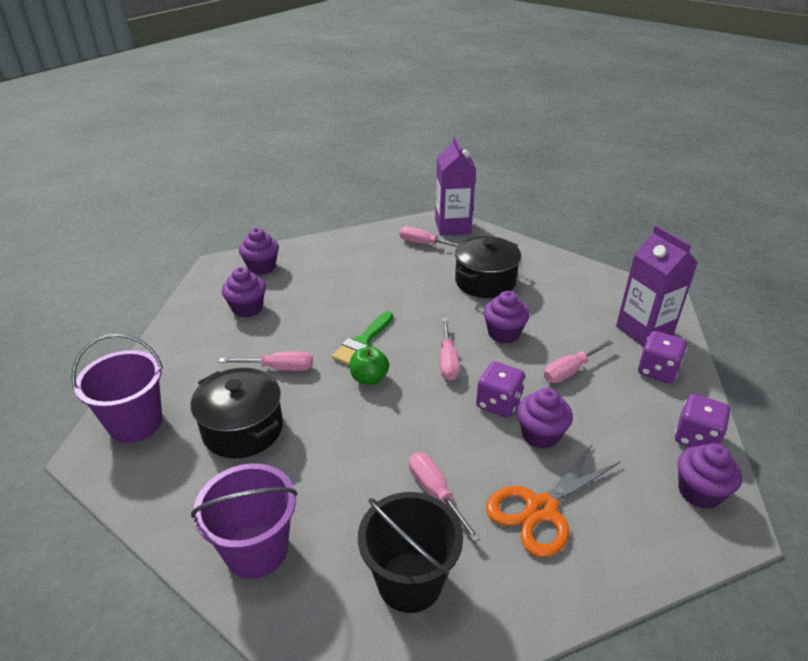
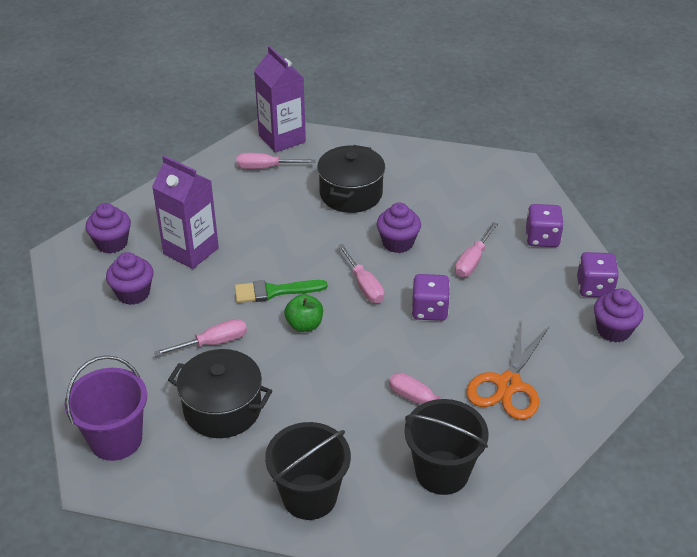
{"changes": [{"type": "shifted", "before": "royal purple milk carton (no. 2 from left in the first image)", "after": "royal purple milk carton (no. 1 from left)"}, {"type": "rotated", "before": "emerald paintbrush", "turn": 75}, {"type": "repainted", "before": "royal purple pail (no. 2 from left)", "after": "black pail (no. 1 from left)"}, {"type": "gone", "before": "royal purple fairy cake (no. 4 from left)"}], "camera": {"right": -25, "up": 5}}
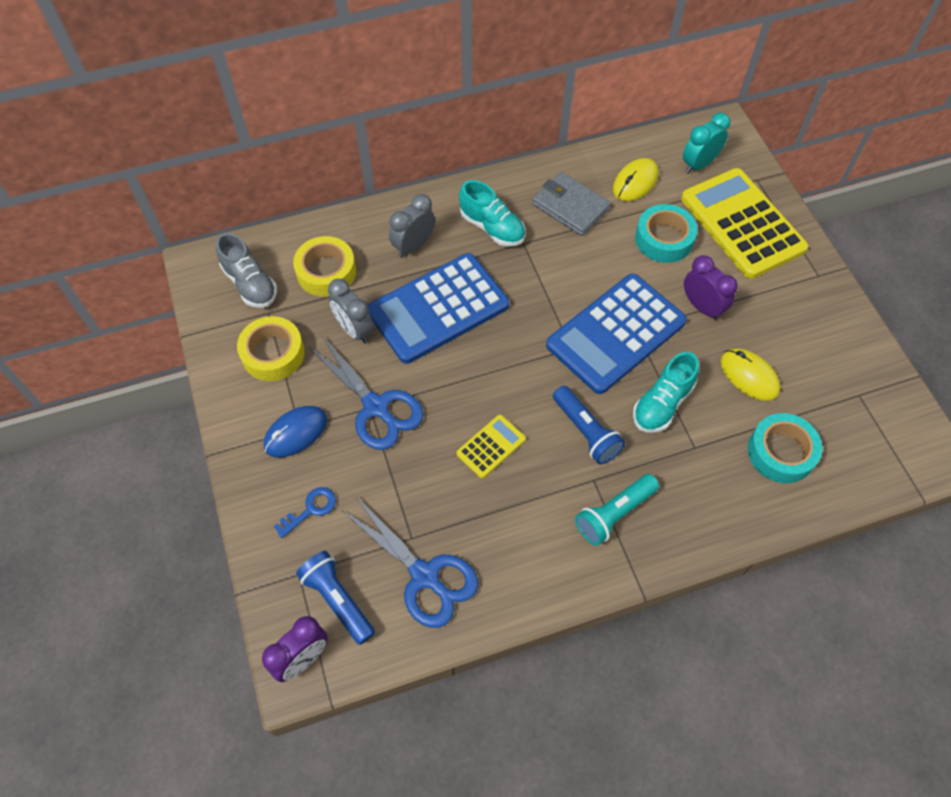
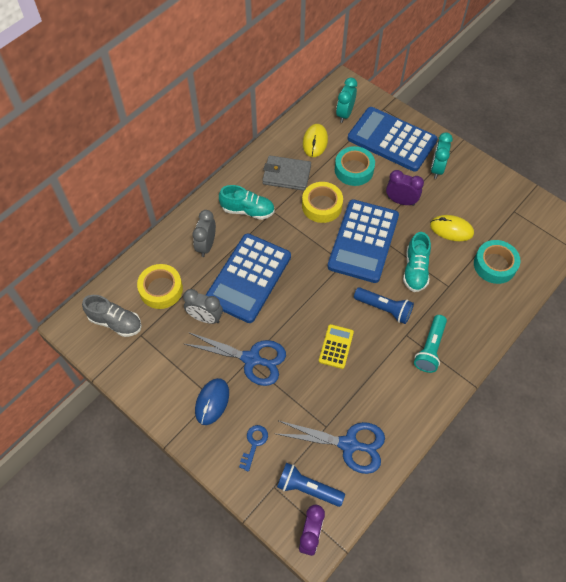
{"changes": [{"type": "shifted", "before": "golden roll of tape (no. 1 from left in the first image)", "after": "golden roll of tape (no. 2 from left)"}, {"type": "repainted", "before": "golden adding machine (no. 2 from left)", "after": "royal blue adding machine (no. 3 from left)"}, {"type": "new", "after": "aqua alarm clock (no. 2 from left)"}], "camera": {"right": -30, "up": 0}}
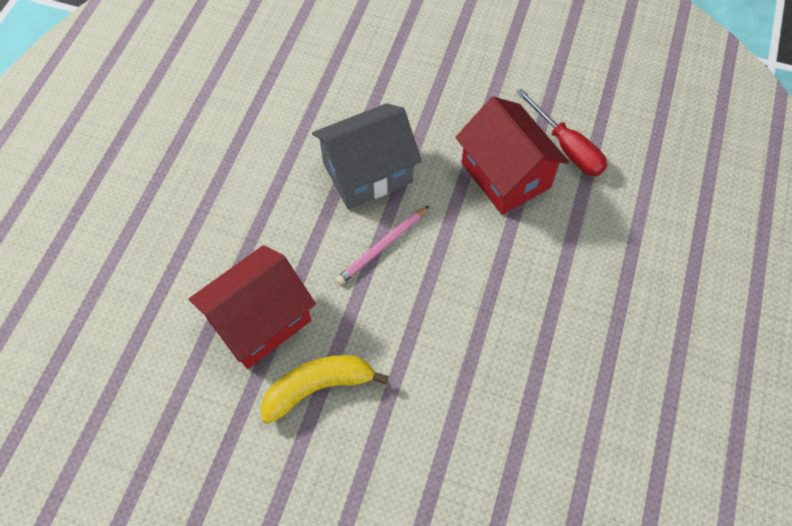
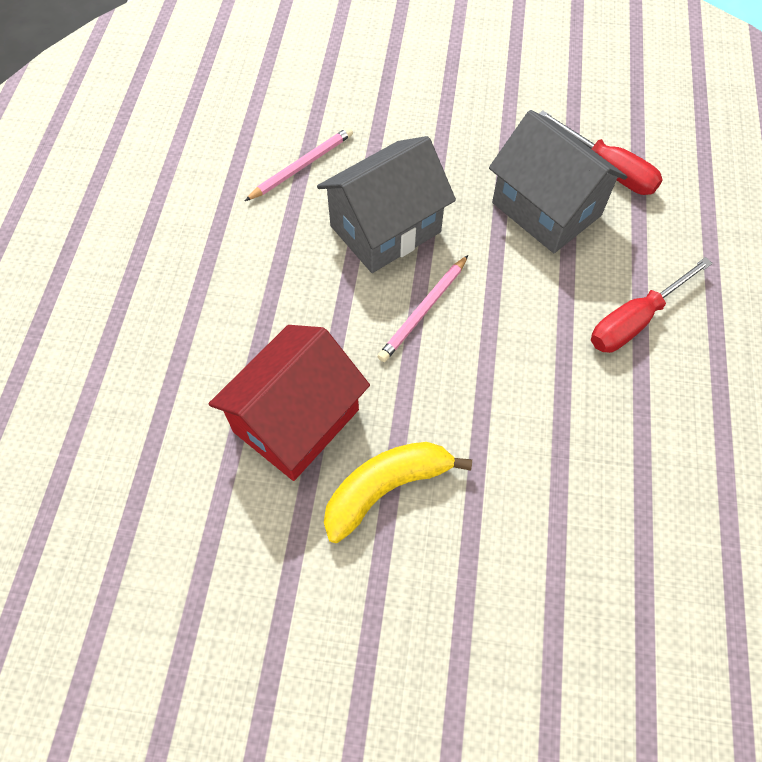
{"changes": [{"type": "new", "after": "pink pencil (no. 1 from left)"}, {"type": "repainted", "before": "red house (no. 2 from left)", "after": "grey house (no. 2 from left)"}, {"type": "new", "after": "red flat screwdriver (no. 2 from left)"}], "camera": {"right": -10, "up": 0}}
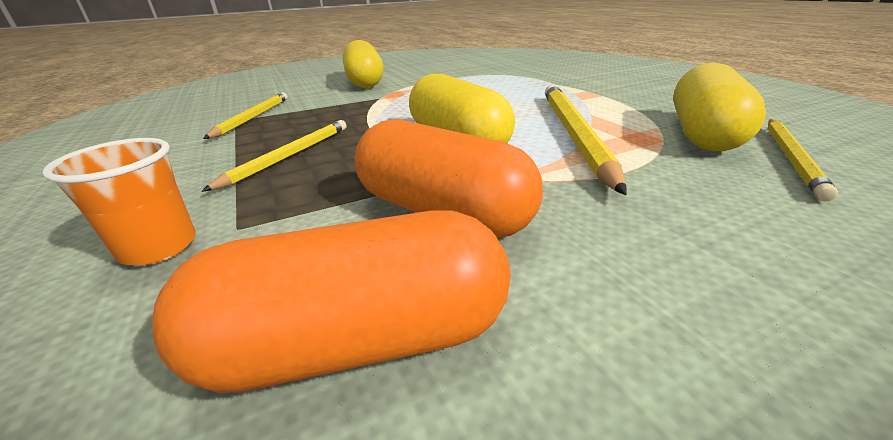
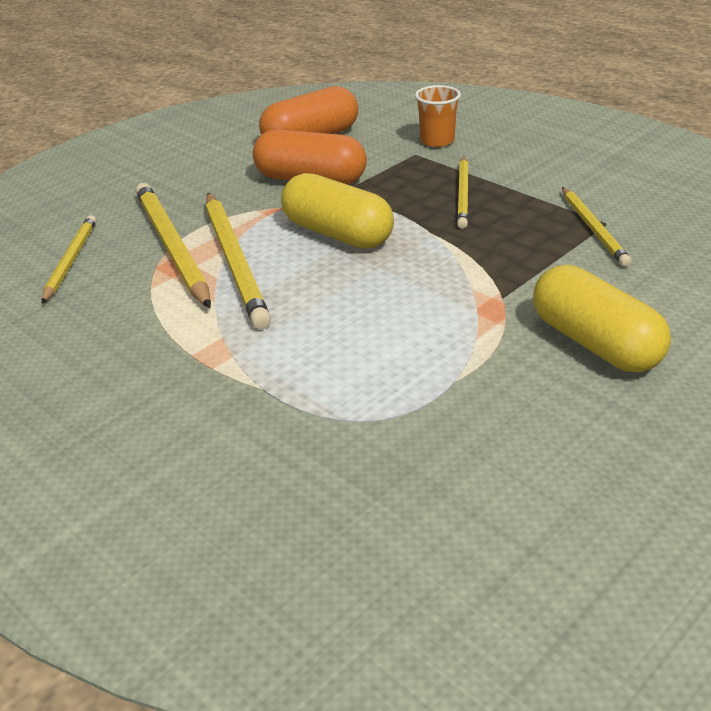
{"changes": [{"type": "new", "after": "golden pencil (no. 2 from left)"}, {"type": "gone", "before": "golden pill (no. 3 from left)"}], "camera": {"right": 160, "up": 5}}
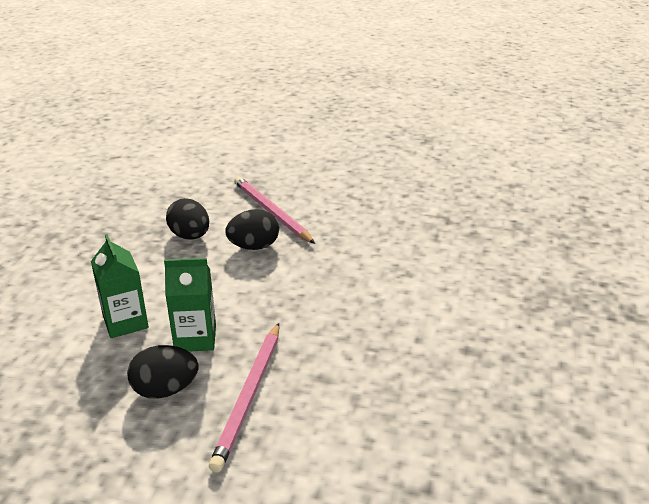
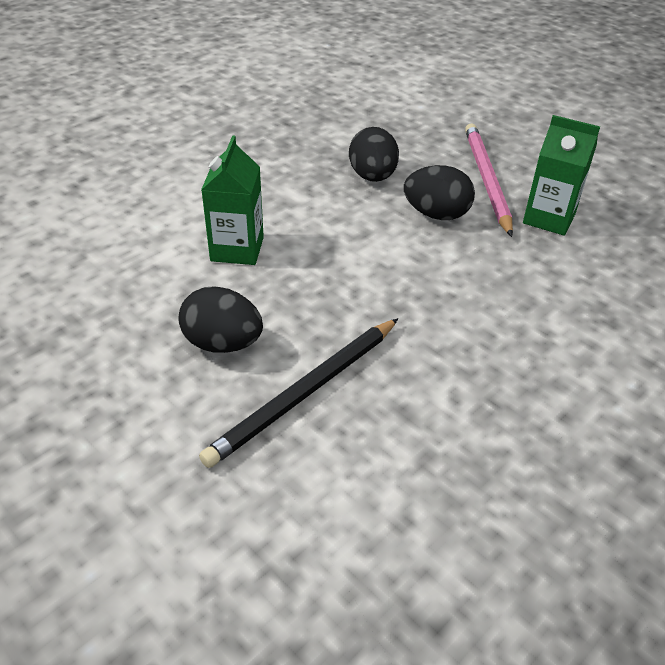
{"changes": [{"type": "repainted", "before": "pink pencil (no. 1 from left)", "after": "black pencil"}, {"type": "shifted", "before": "emerald milk carton (no. 2 from left)"}], "camera": {"right": 30, "up": 10}}
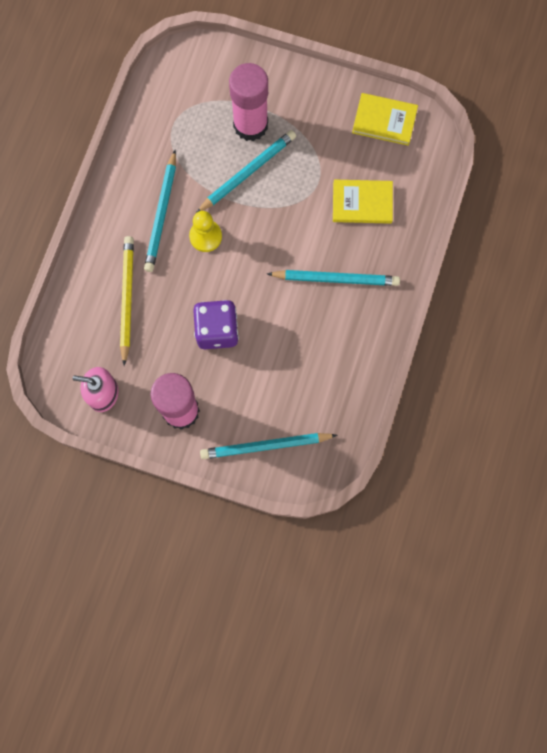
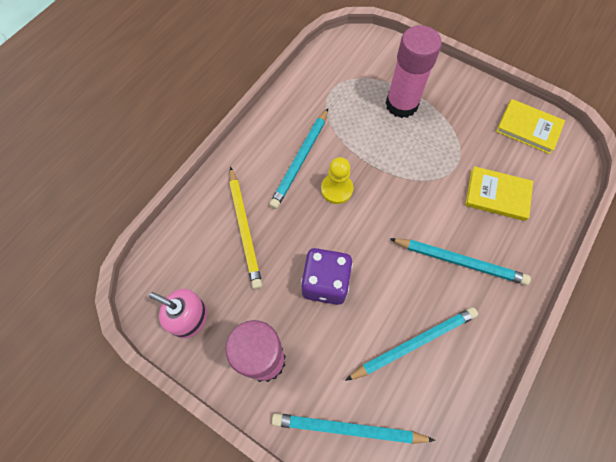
{"changes": [{"type": "rotated", "before": "golden pencil", "turn": 150}, {"type": "shifted", "before": "aqua pencil (no. 2 from left in the first image)", "after": "aqua pencil (no. 3 from left)"}], "camera": {"right": 15, "up": -10}}
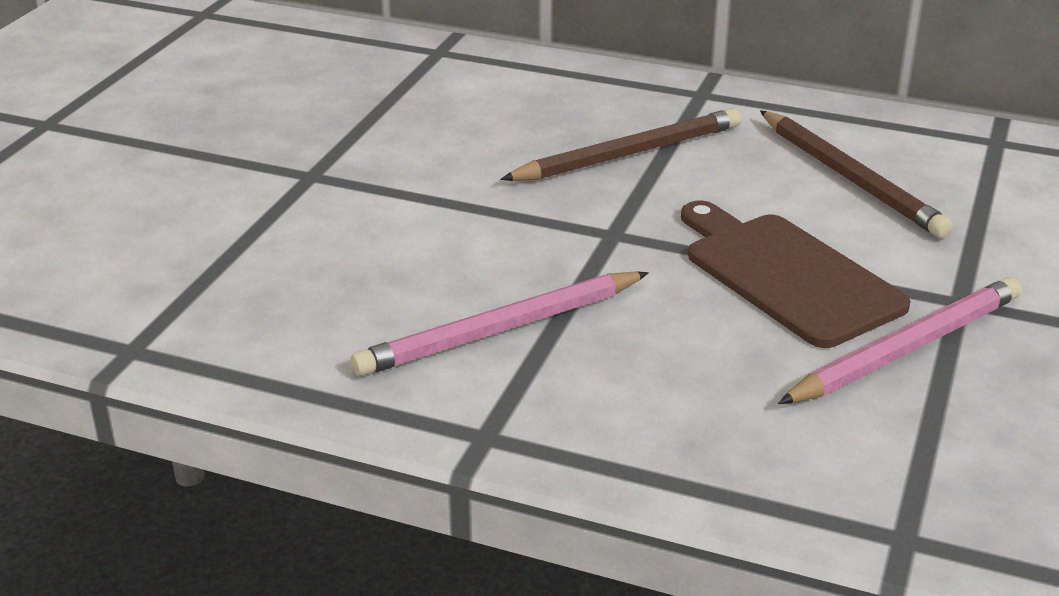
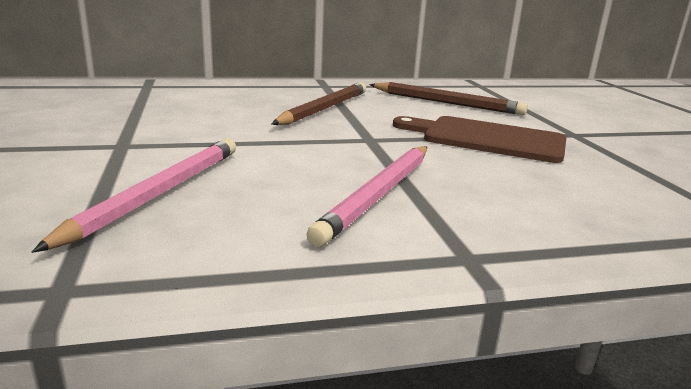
{"changes": [{"type": "shifted", "before": "pink pencil (no. 2 from left in the first image)", "after": "pink pencil (no. 1 from left)"}], "camera": {"right": -35, "up": -10}}
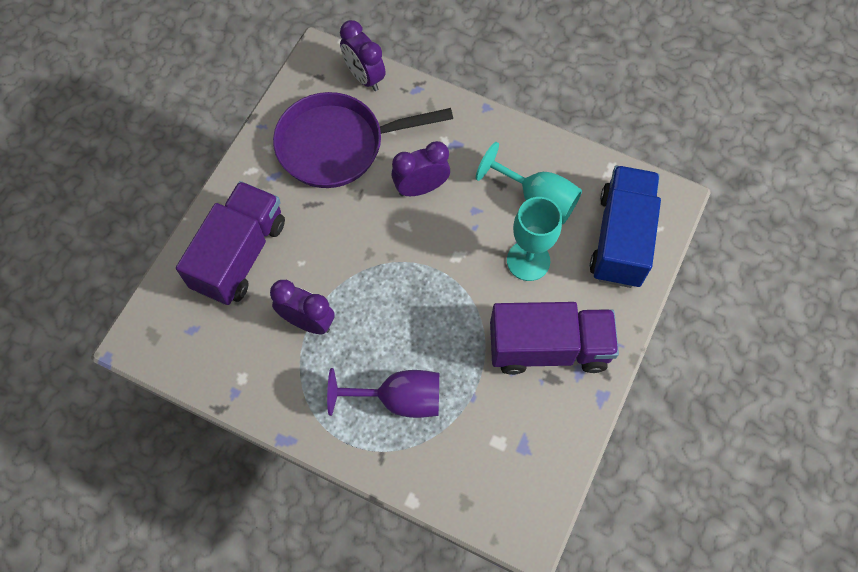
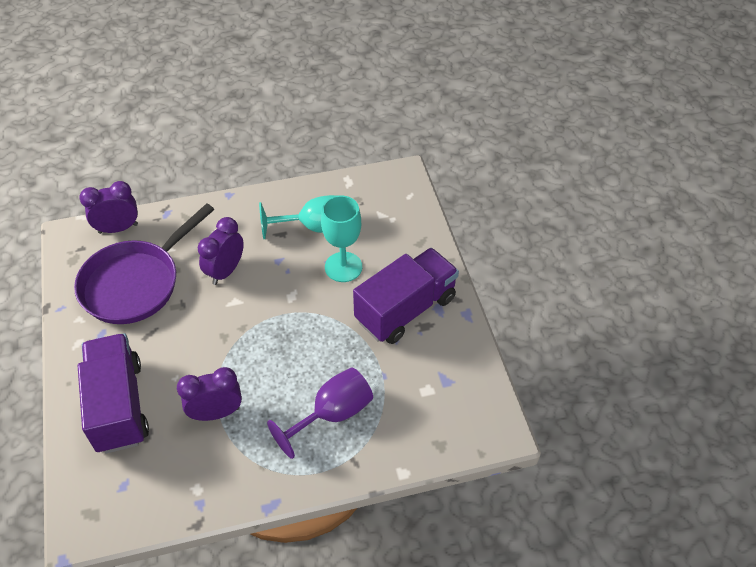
{"changes": [{"type": "rotated", "before": "royal purple alarm clock (no. 2 from left in the first image)", "turn": 150}, {"type": "gone", "before": "royal blue truck"}], "camera": {"right": -40, "up": -15}}
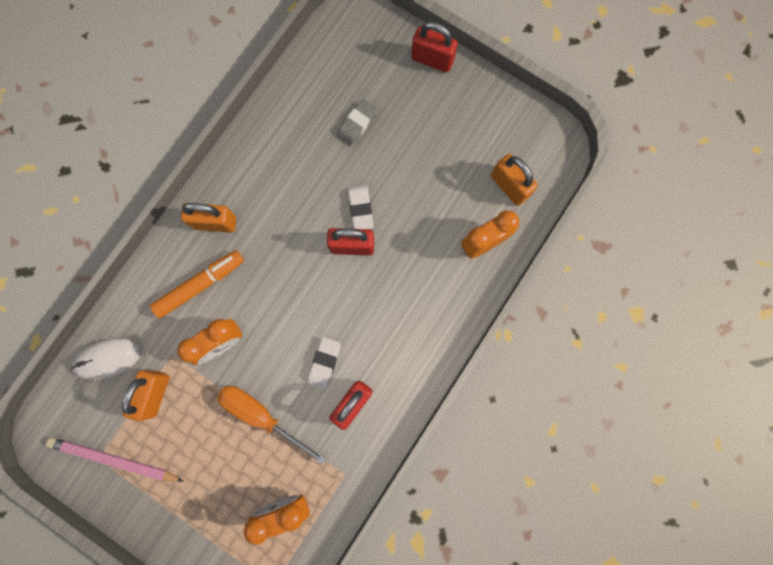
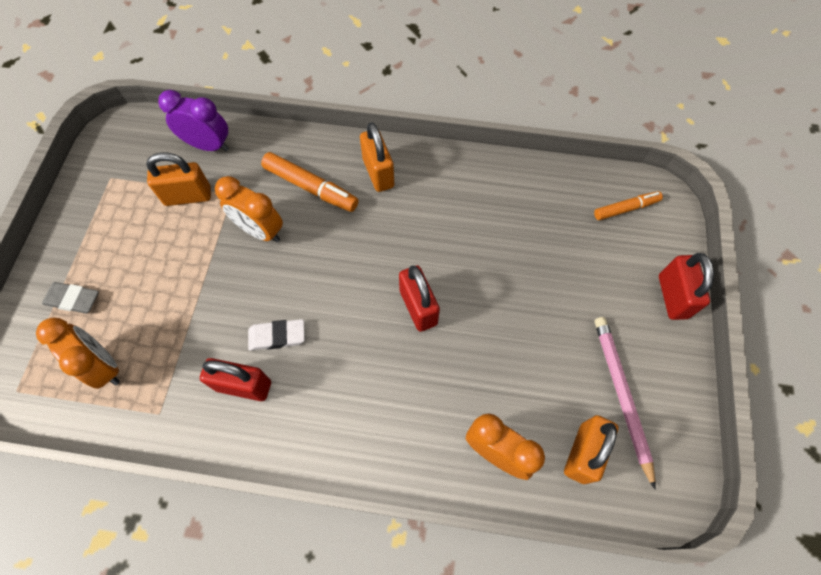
{"changes": [{"type": "shifted", "before": "grey eraser"}, {"type": "swapped", "before": "pure white PC mouse", "after": "royal purple alarm clock"}, {"type": "new", "after": "bright orange felt pen (no. 2 from left)"}, {"type": "shifted", "before": "pink pencil"}, {"type": "gone", "before": "bright orange flat screwdriver"}, {"type": "gone", "before": "pure white eraser (no. 2 from left)"}], "camera": {"right": 65, "up": -15}}
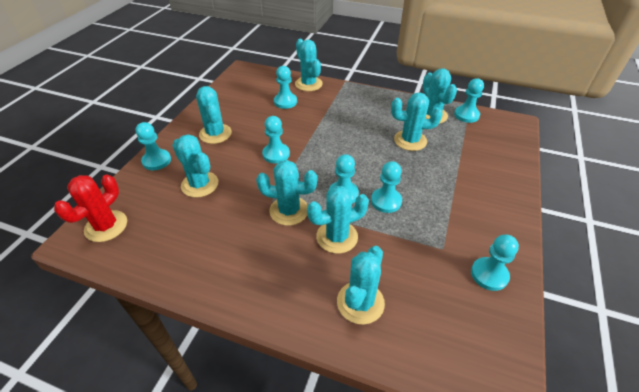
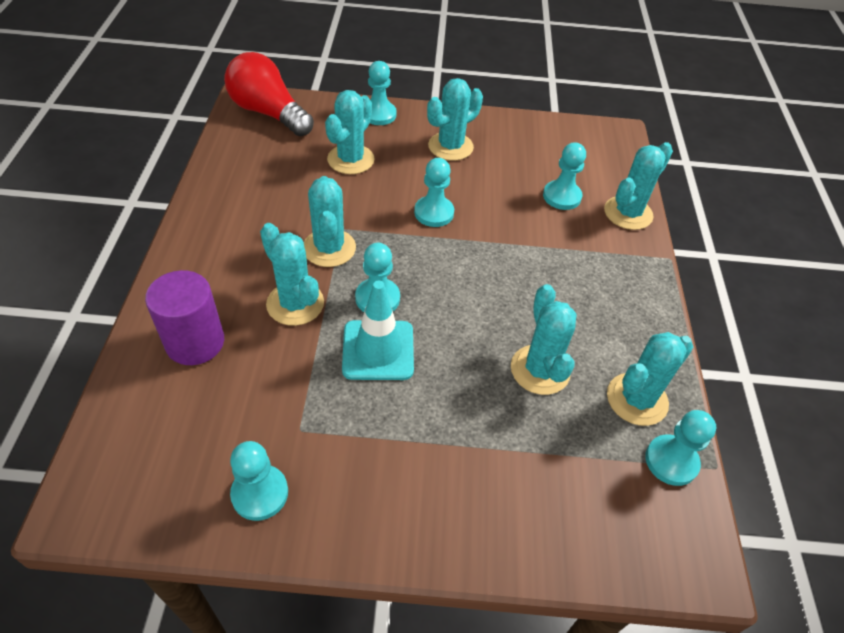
{"changes": [{"type": "swapped", "before": "aqua cactus (no. 6 from left)", "after": "royal purple cylinder"}, {"type": "swapped", "before": "red cactus", "after": "red bulb"}, {"type": "swapped", "before": "aqua game pawn (no. 5 from left)", "after": "aqua traffic cone"}], "camera": {"right": 70, "up": 5}}
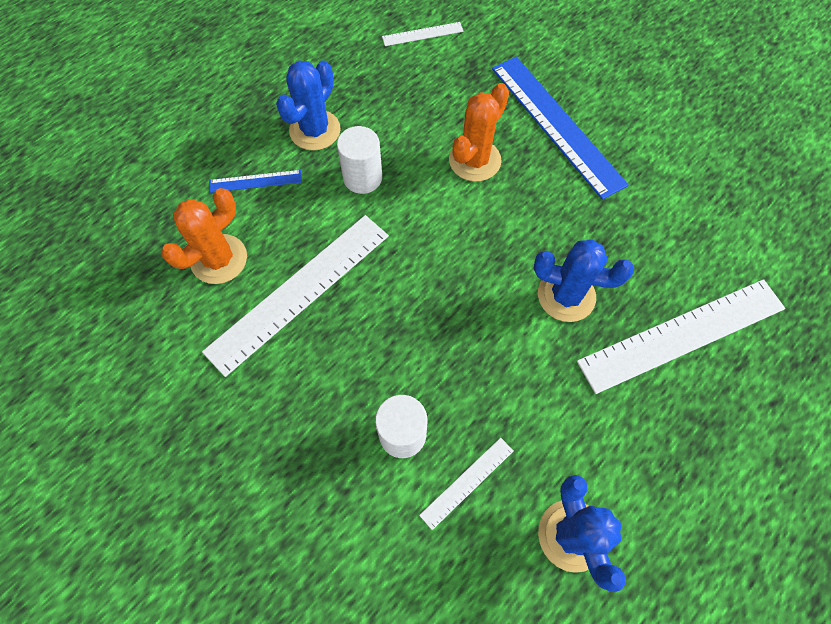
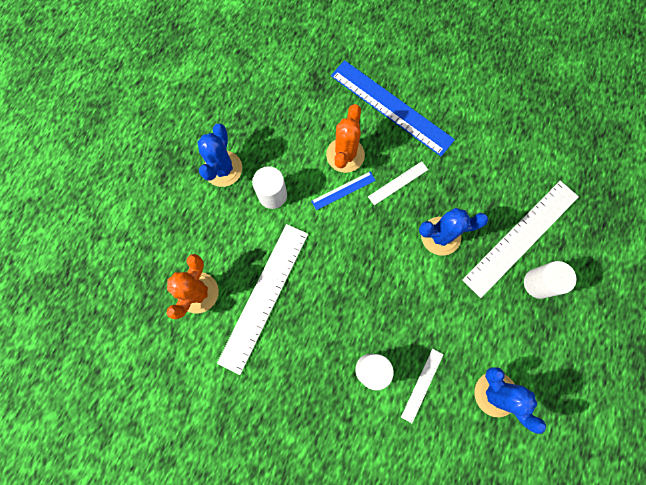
{"changes": [{"type": "shifted", "before": "royal blue ruler (no. 1 from left)"}, {"type": "shifted", "before": "pure white ruler (no. 2 from left)"}, {"type": "new", "after": "pure white cylinder (no. 3 from left)"}], "camera": {"right": -20, "up": 10}}
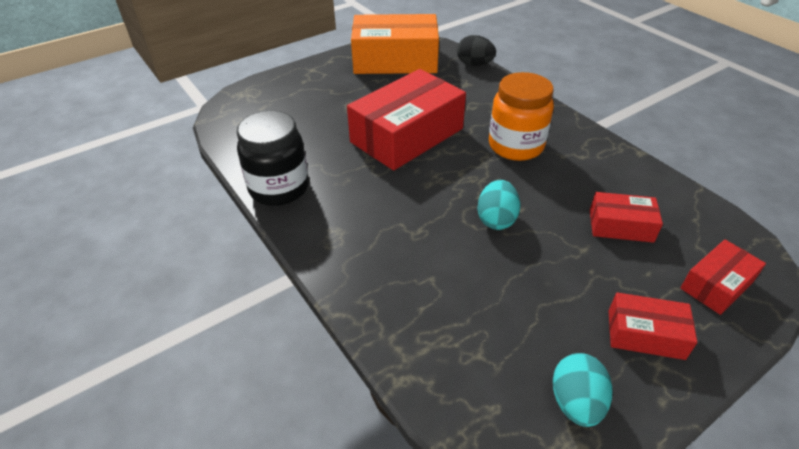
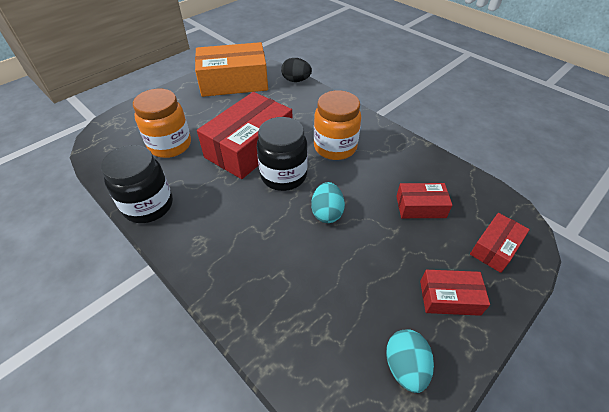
{"changes": [{"type": "new", "after": "bright orange jam jar (no. 1 from left)"}, {"type": "new", "after": "black jam jar (no. 2 from left)"}], "camera": {"right": -10, "up": 5}}
